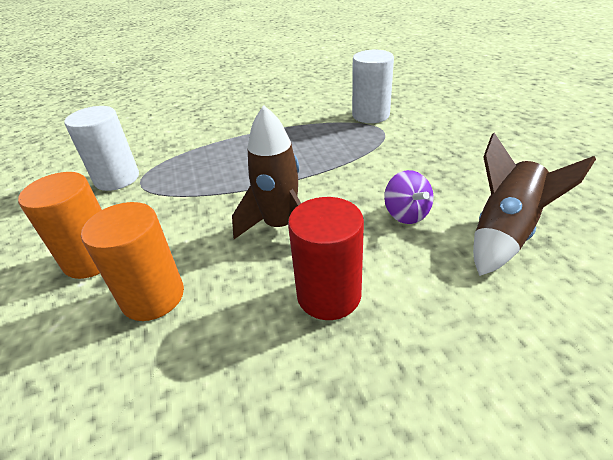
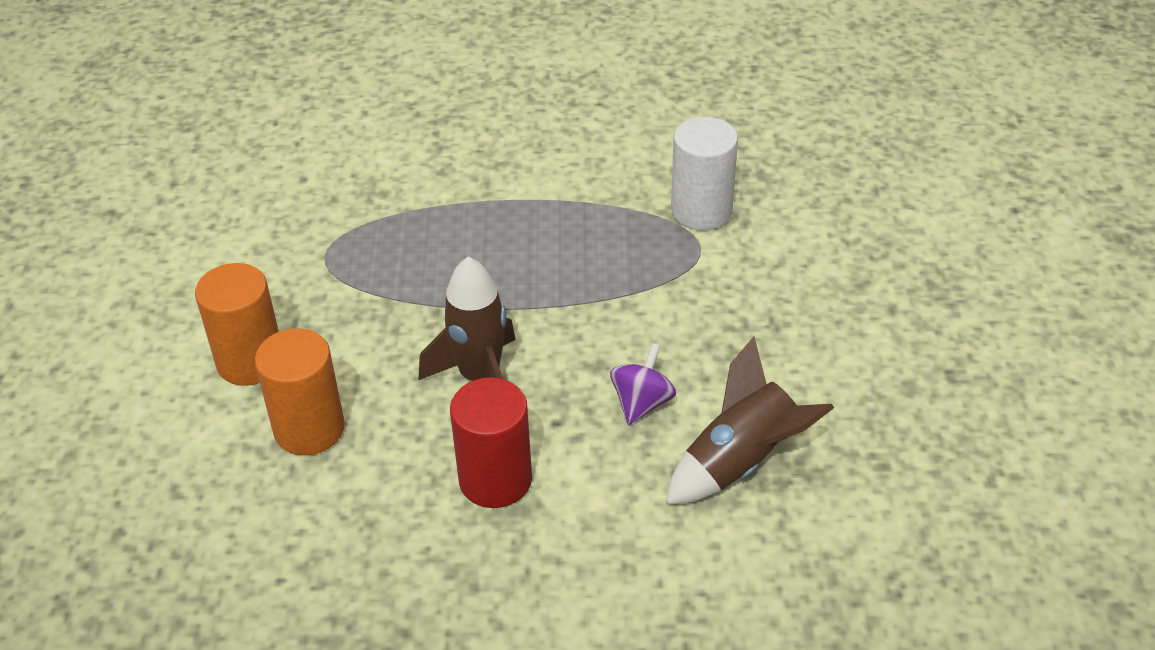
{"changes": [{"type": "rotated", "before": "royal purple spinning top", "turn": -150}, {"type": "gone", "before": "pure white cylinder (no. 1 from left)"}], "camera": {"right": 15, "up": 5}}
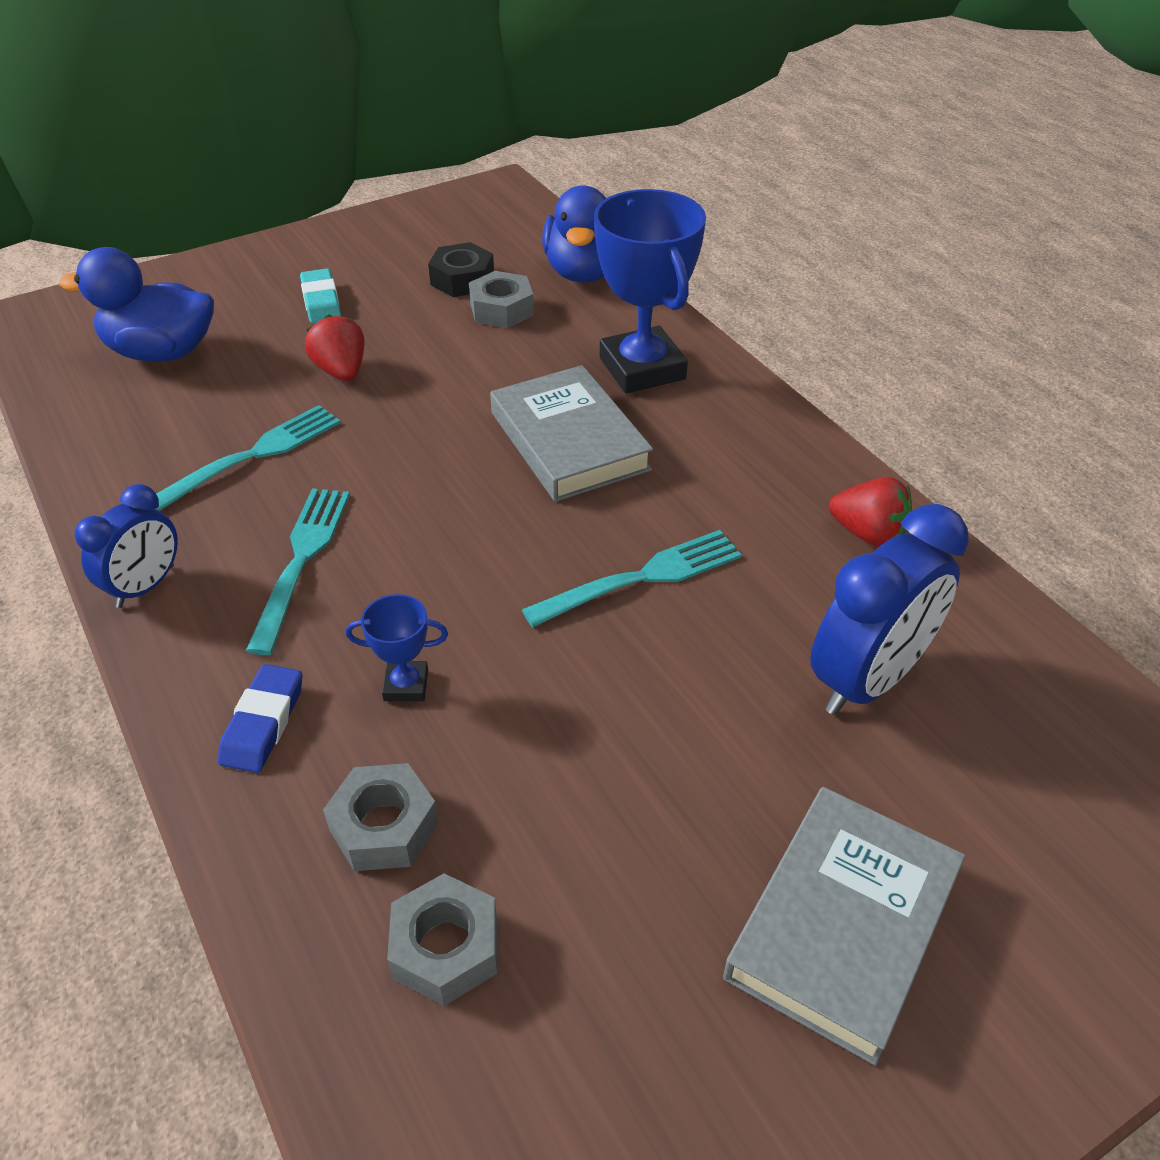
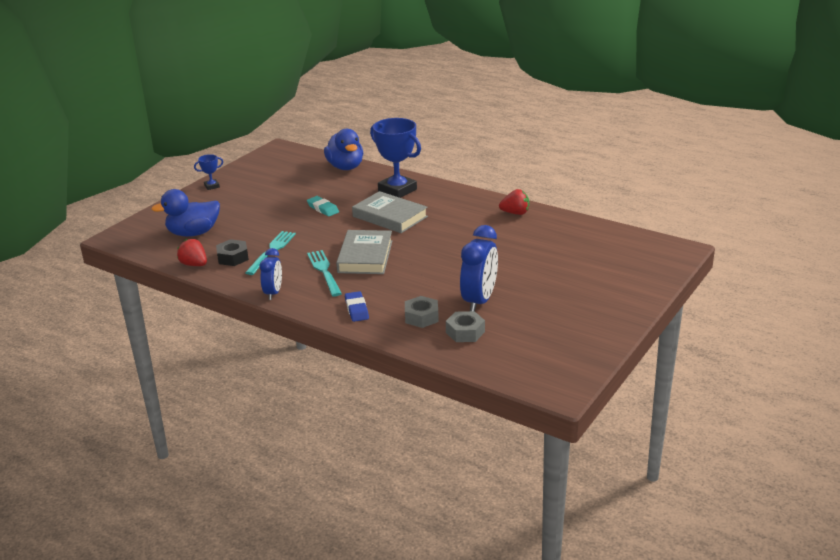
{"changes": [{"type": "shifted", "before": "red strawberry (no. 1 from left)"}, {"type": "shifted", "before": "royal blue trophy (no. 1 from left)"}, {"type": "shifted", "before": "black hexagon nut"}, {"type": "shifted", "before": "aqua eraser"}, {"type": "shifted", "before": "grey book (no. 2 from left in the first image)", "after": "grey book (no. 1 from left)"}, {"type": "shifted", "before": "royal blue alarm clock (no. 2 from left)"}, {"type": "gone", "before": "grey hexagon nut (no. 3 from left)"}, {"type": "gone", "before": "aqua fork (no. 3 from left)"}], "camera": {"right": -25, "up": -15}}
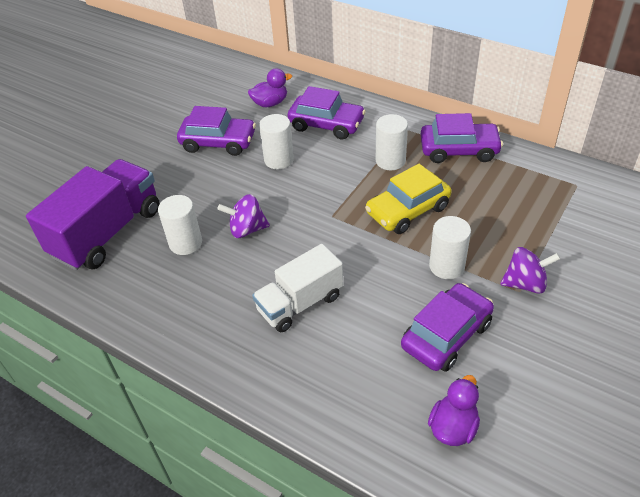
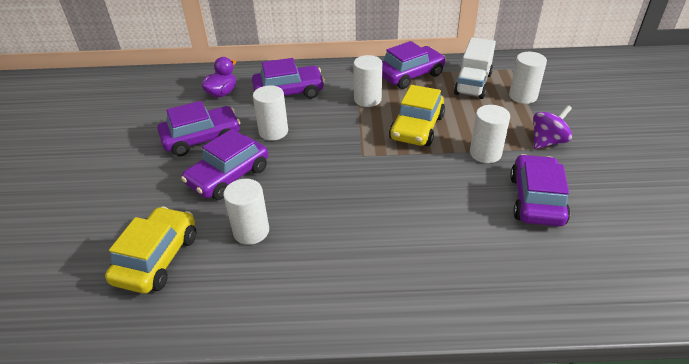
{"changes": [{"type": "swapped", "before": "royal purple truck", "after": "golden toy car (no. 1 from left)"}, {"type": "new", "after": "royal purple toy car (no. 2 from left)"}, {"type": "shifted", "before": "pure white truck"}, {"type": "new", "after": "pure white cylinder (no. 5 from left)"}, {"type": "gone", "before": "royal purple spinning top (no. 1 from left)"}, {"type": "gone", "before": "royal purple duck (no. 2 from left)"}], "camera": {"right": -35, "up": -5}}
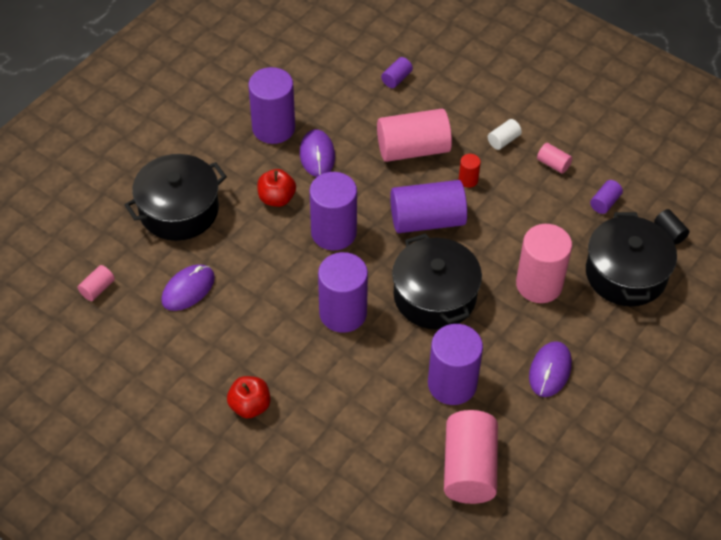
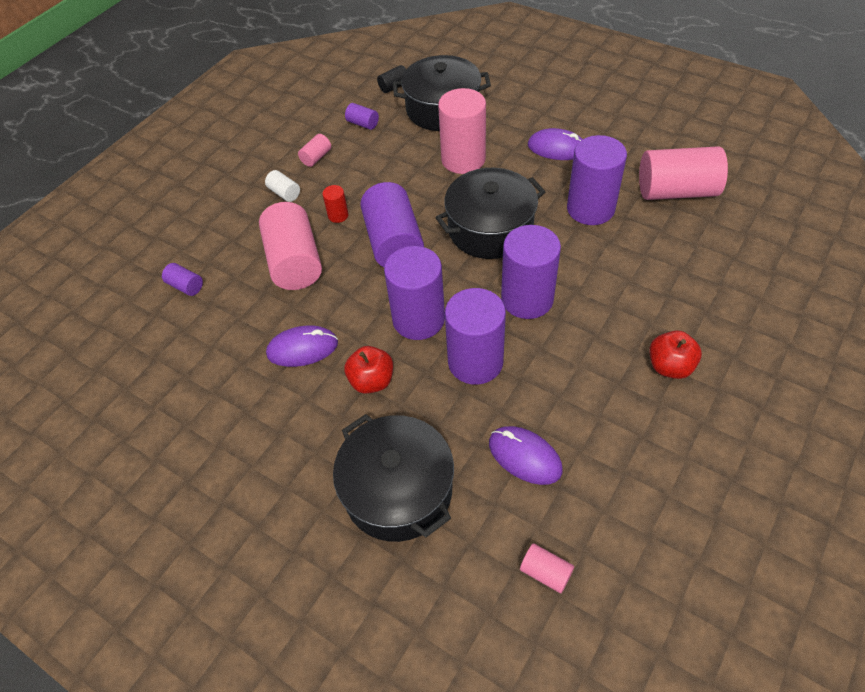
{"changes": [{"type": "shifted", "before": "royal purple cylinder (no. 1 from left in the first image)", "after": "royal purple cylinder (no. 5 from left)"}], "camera": {"right": -90, "up": 0}}
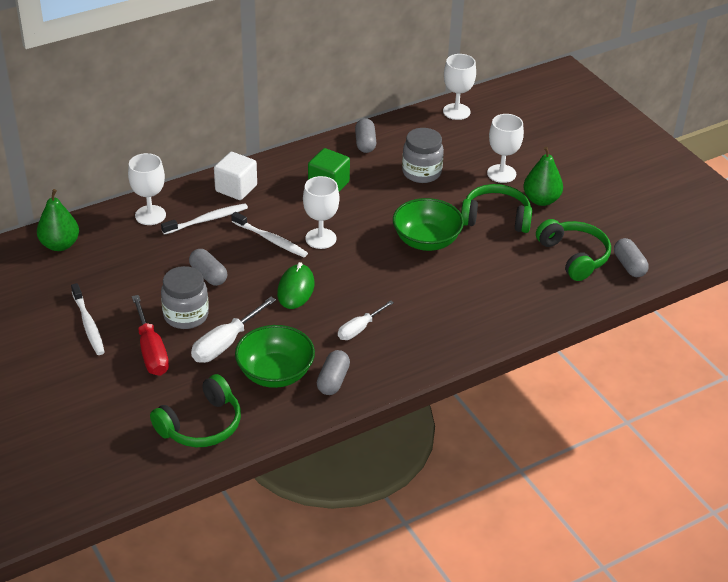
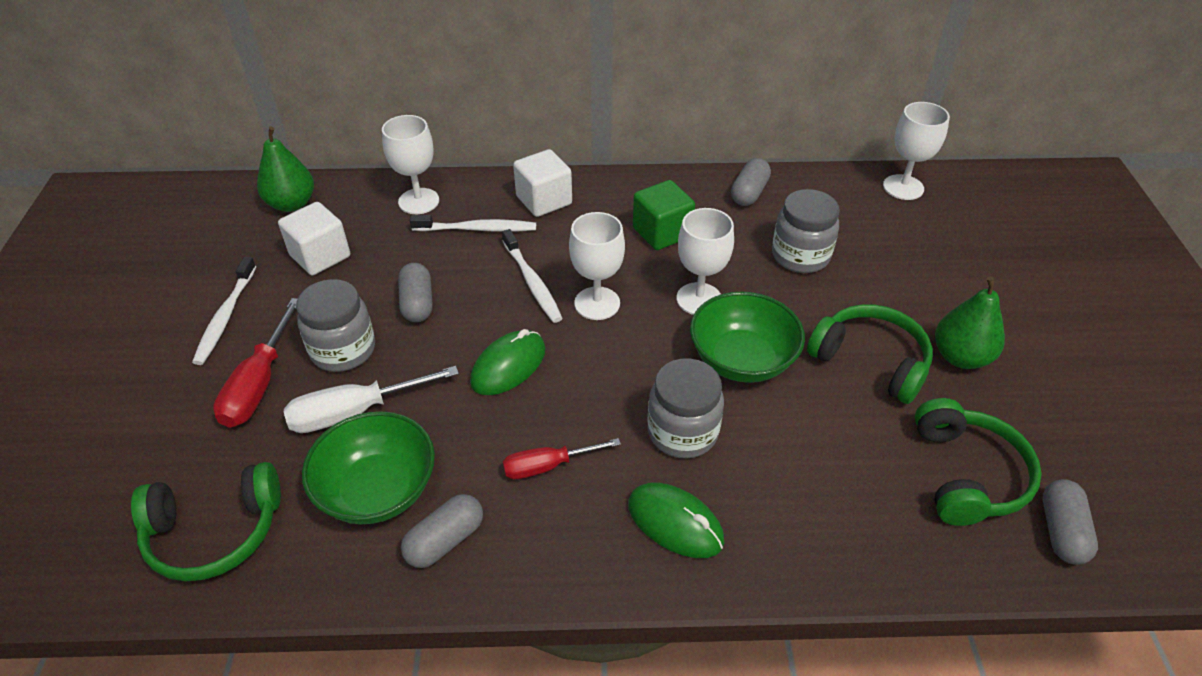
{"changes": [{"type": "new", "after": "pure white solid cube (no. 1 from left)"}, {"type": "repainted", "before": "pure white flat screwdriver (no. 2 from left)", "after": "red flat screwdriver (no. 2 from left)"}, {"type": "new", "after": "emerald PC mouse (no. 2 from left)"}, {"type": "new", "after": "grey jam jar (no. 2 from left)"}, {"type": "shifted", "before": "pure white chalice (no. 4 from left in the first image)", "after": "pure white chalice (no. 3 from left)"}], "camera": {"right": 30, "up": 5}}
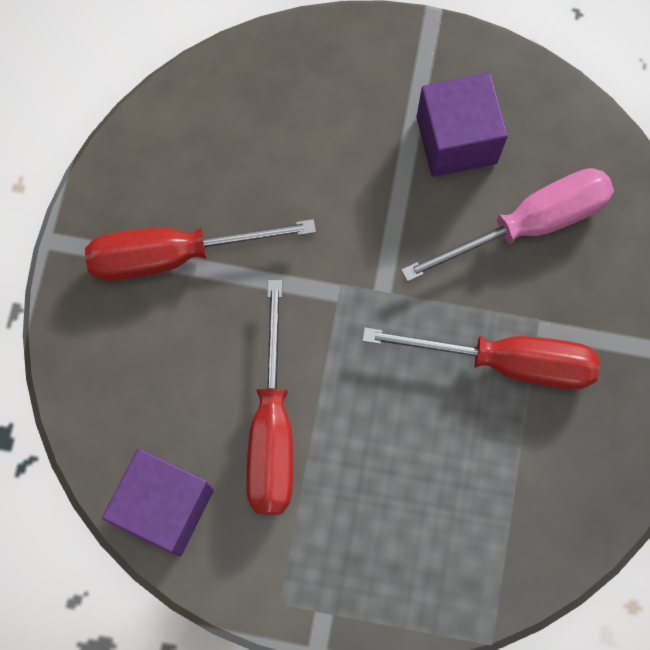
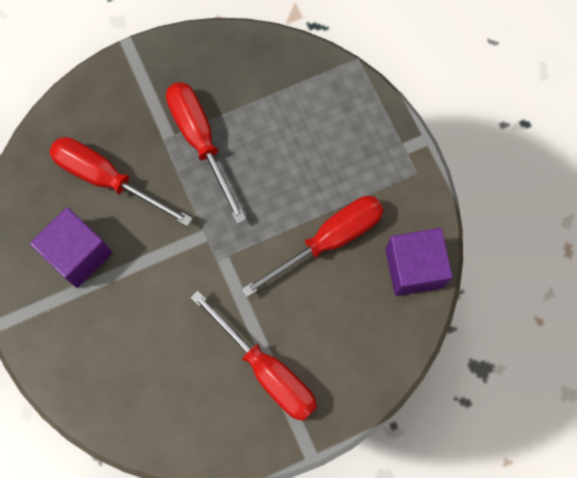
{"changes": [{"type": "repainted", "before": "pink flat screwdriver", "after": "red flat screwdriver (no. 1 from left)"}], "camera": {"right": -125, "up": 0}}
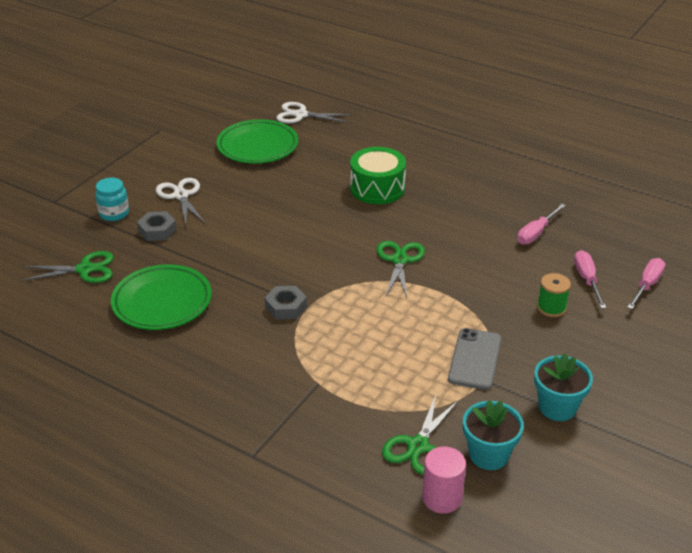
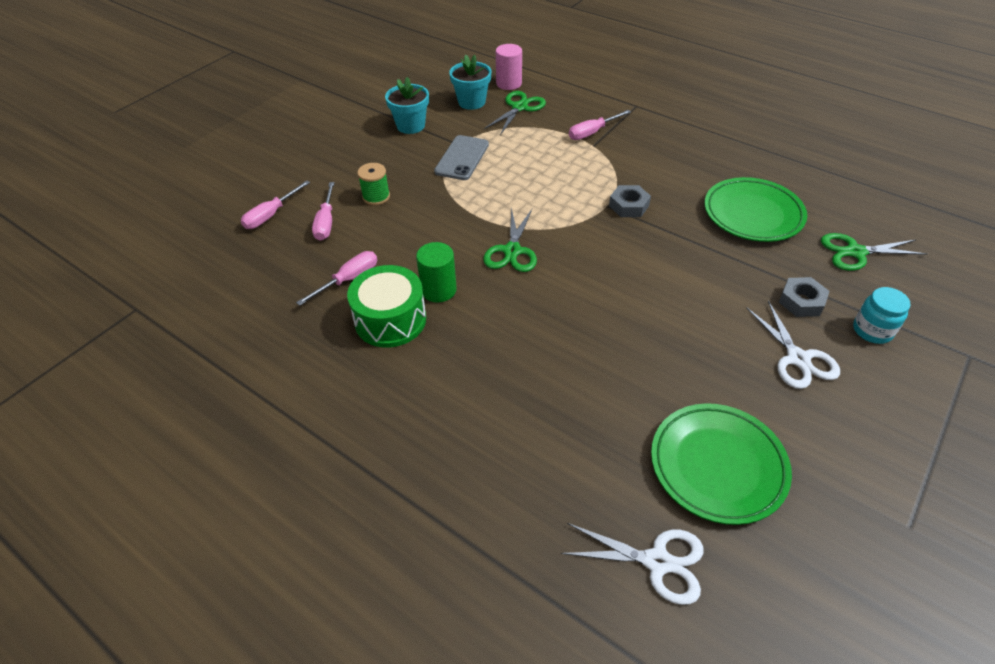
{"changes": [{"type": "shifted", "before": "emerald snare drum"}, {"type": "new", "after": "emerald cylinder"}, {"type": "new", "after": "pink flat screwdriver (no. 4 from left)"}], "camera": {"right": -175, "up": 10}}
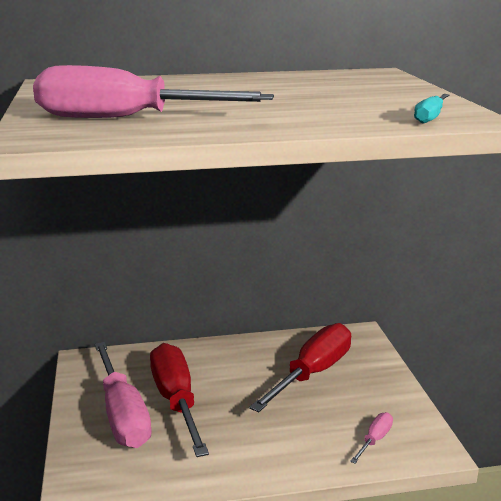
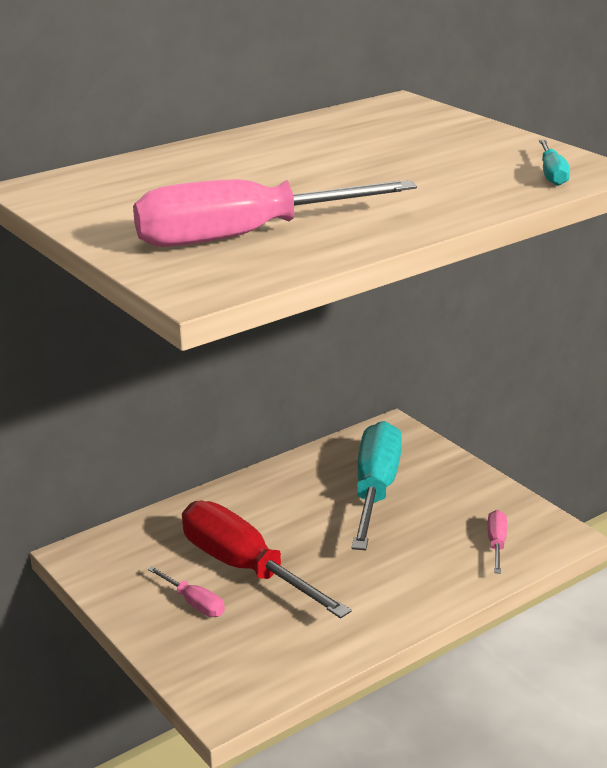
{"changes": [{"type": "scaled", "before": "pink flat screwdriver (no. 1 from left)", "scale": 0.44}, {"type": "repainted", "before": "red flat screwdriver (no. 2 from left)", "after": "aqua flat screwdriver (no. 1 from left)"}], "camera": {"right": -25, "up": 5}}
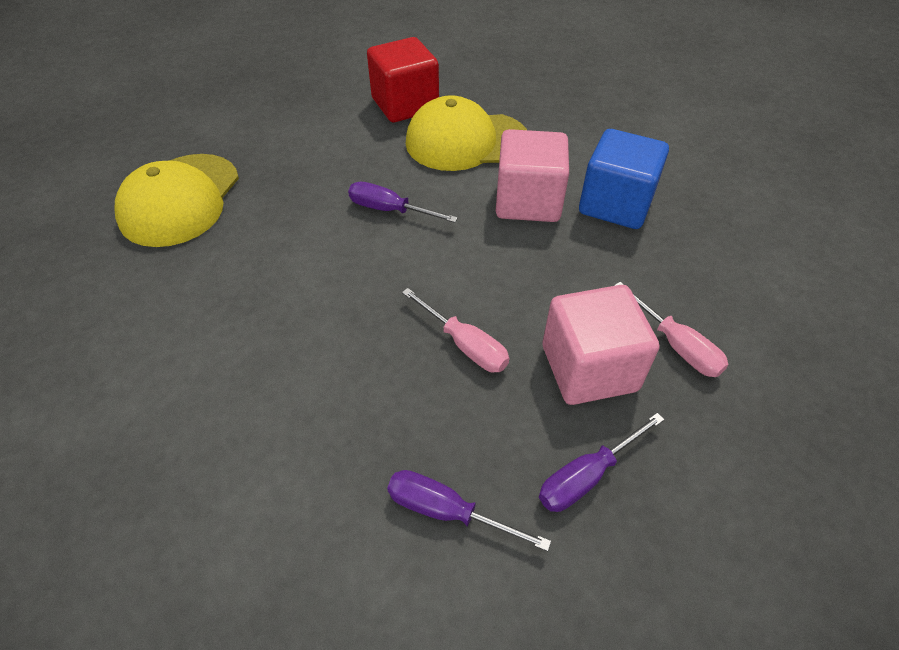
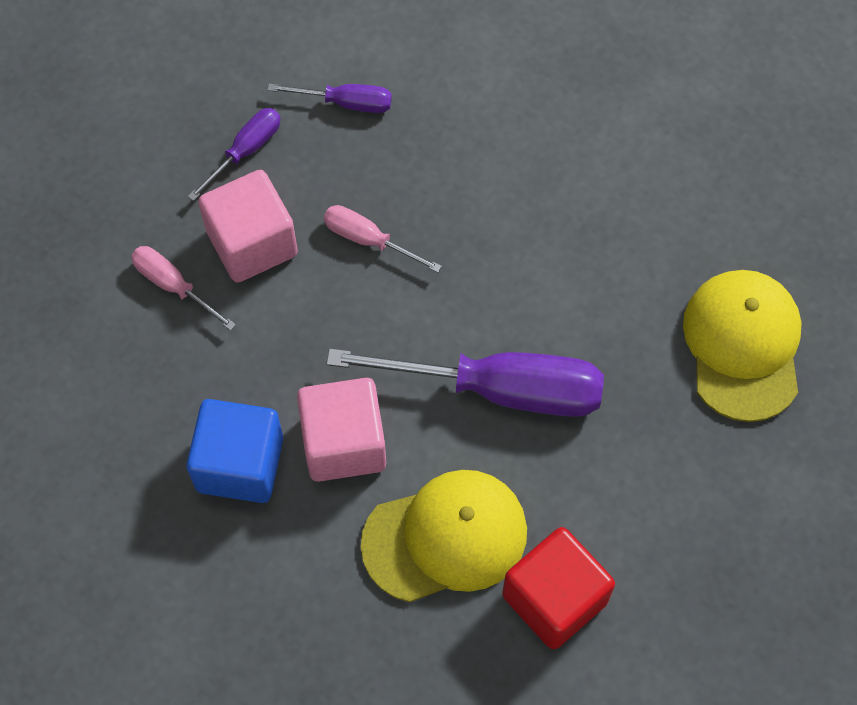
{"changes": [{"type": "scaled", "before": "royal purple flat screwdriver (no. 1 from left in the first image)", "scale": 2.04}], "camera": {"right": 165, "up": 15}}
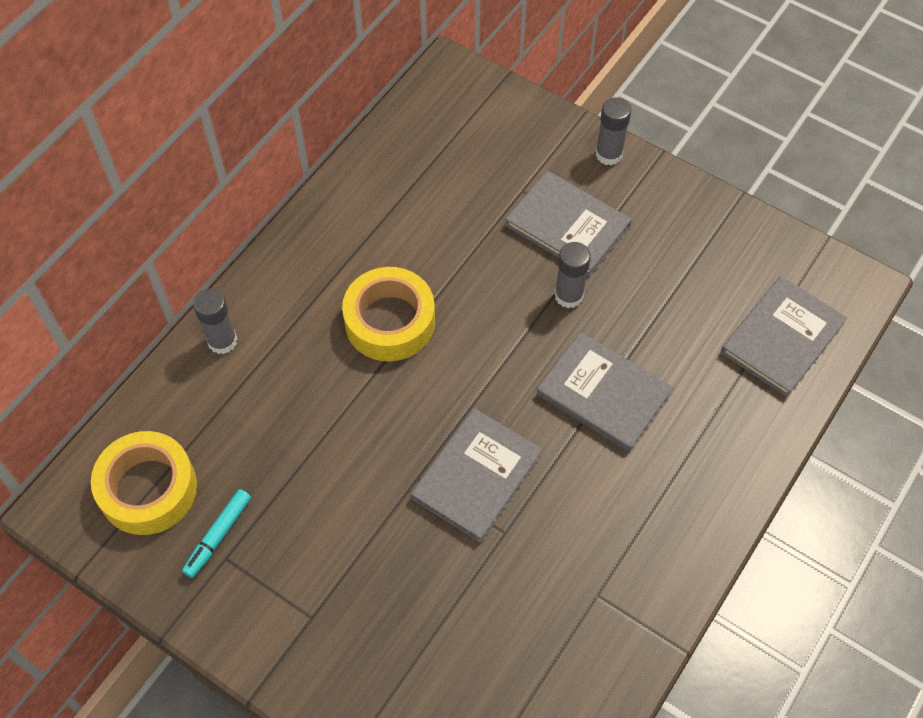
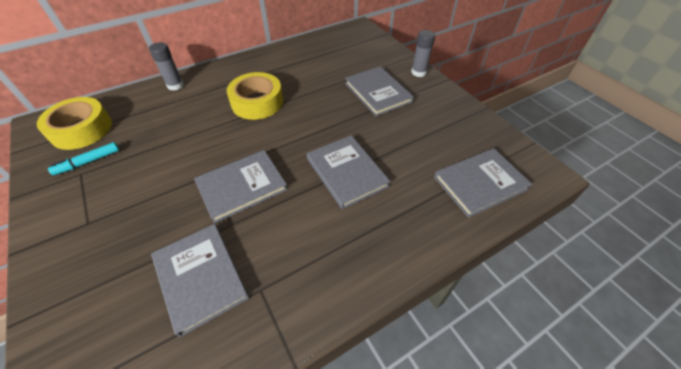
{"changes": [{"type": "new", "after": "grey book (no. 1 from left)"}, {"type": "gone", "before": "grey stick of glue (no. 2 from left)"}], "camera": {"right": 25, "up": -10}}
